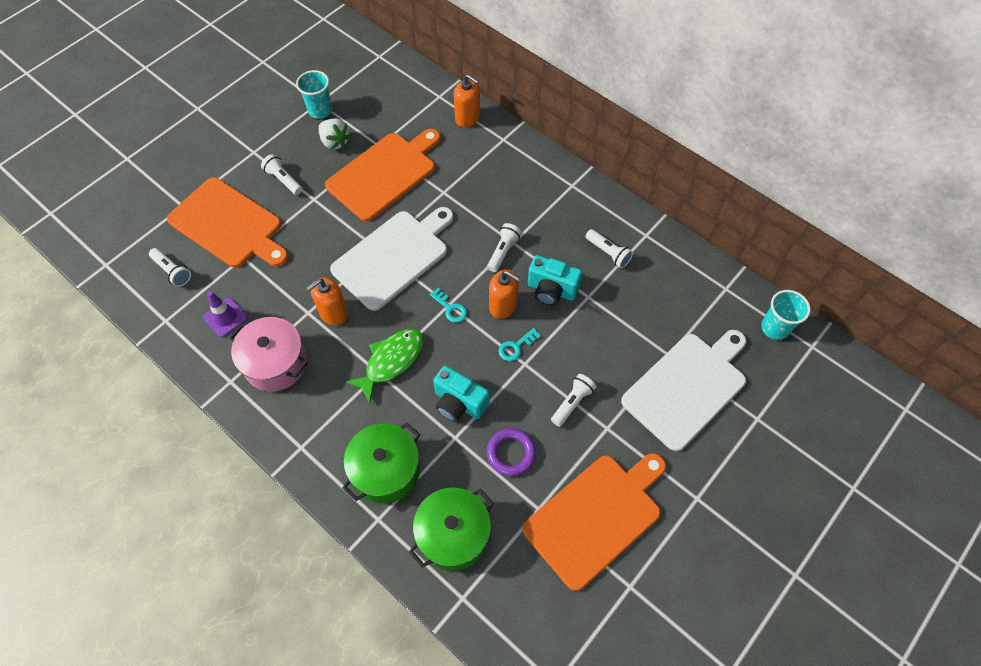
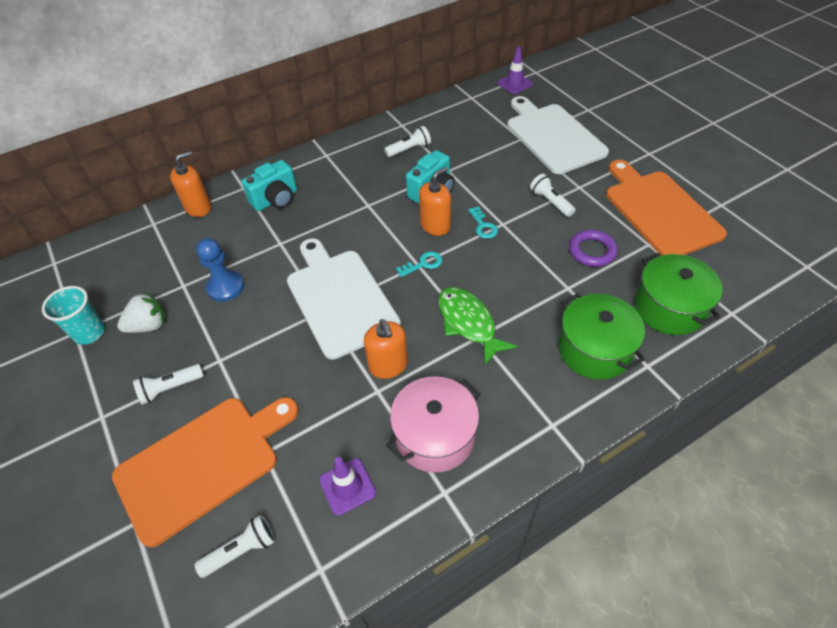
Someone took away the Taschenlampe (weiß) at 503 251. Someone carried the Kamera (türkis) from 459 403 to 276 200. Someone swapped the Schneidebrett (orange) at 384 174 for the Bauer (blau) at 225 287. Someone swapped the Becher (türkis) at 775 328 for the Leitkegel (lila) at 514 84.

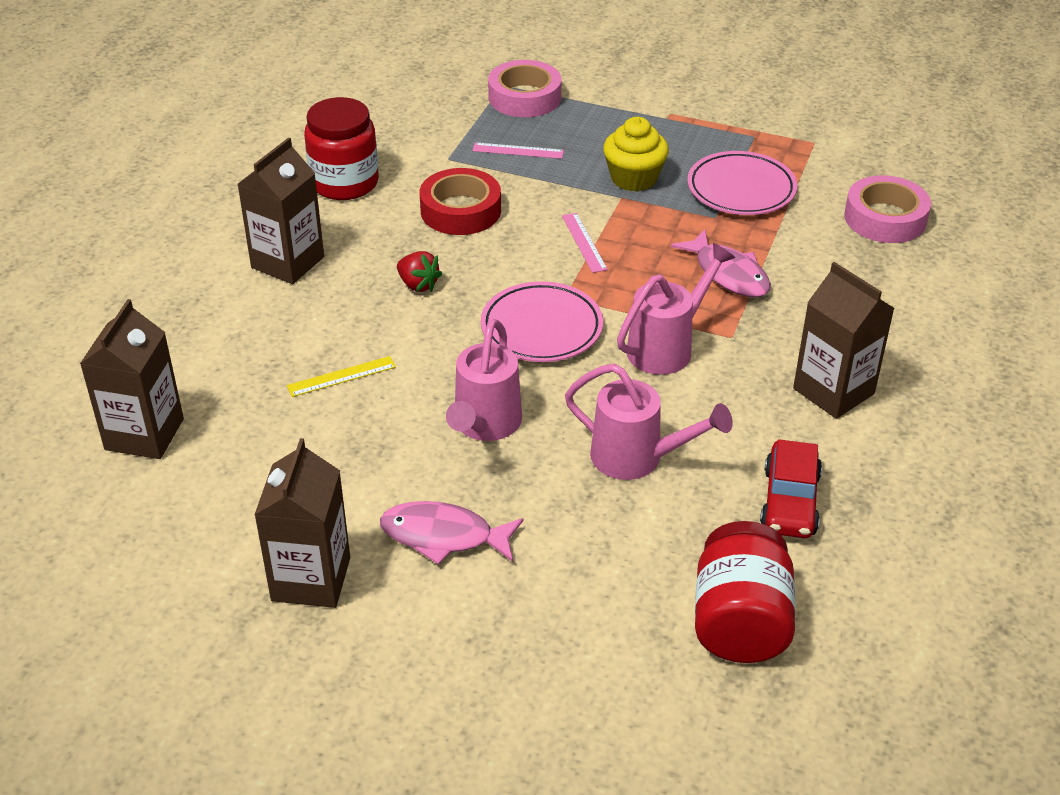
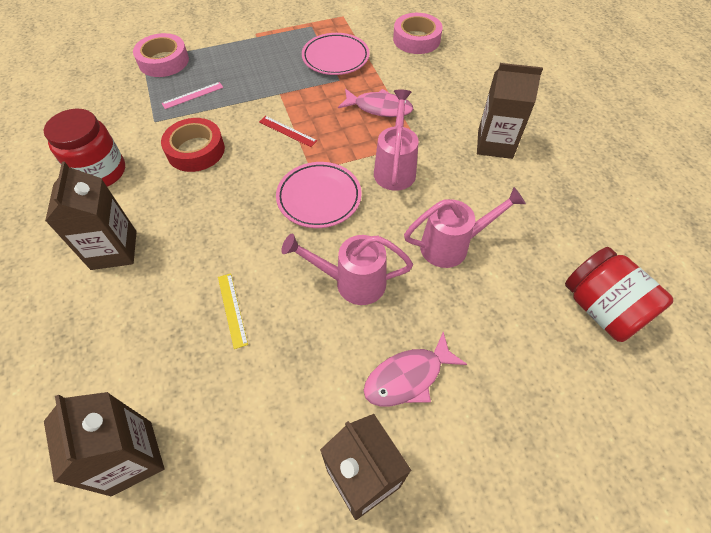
Someone took away the Erdbeere (rot) at 418 285. Someone took away the Muffin (gelb) at 634 178. Someone took away the Auto (rot) at 790 502. Someone repainted the Lineal (rosa) at 584 242, which became the Lineal (rot) at 287 131. Someone rotated the Lineal (gelb) at 341 376 by 45 degrees counterclockwise. Someone rotated the Gießkanne (rosa) at 485 425 by 120 degrees clockwise.

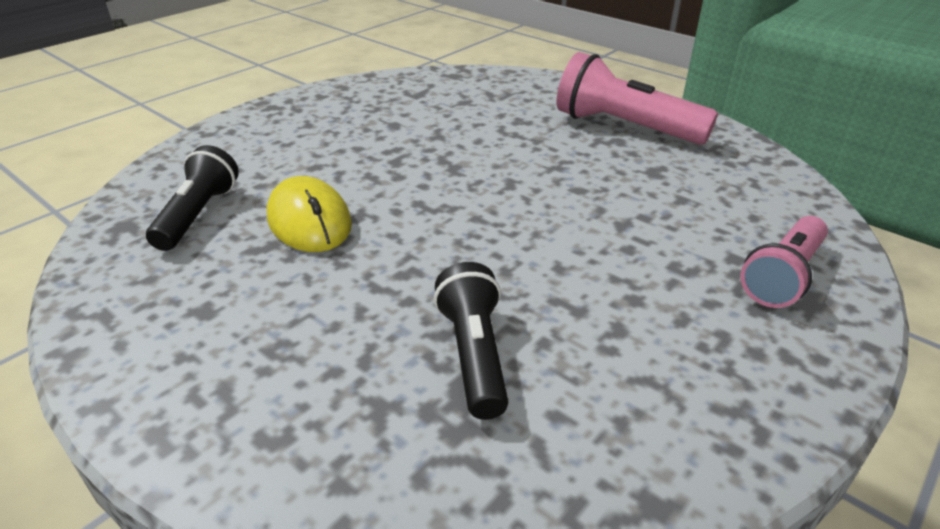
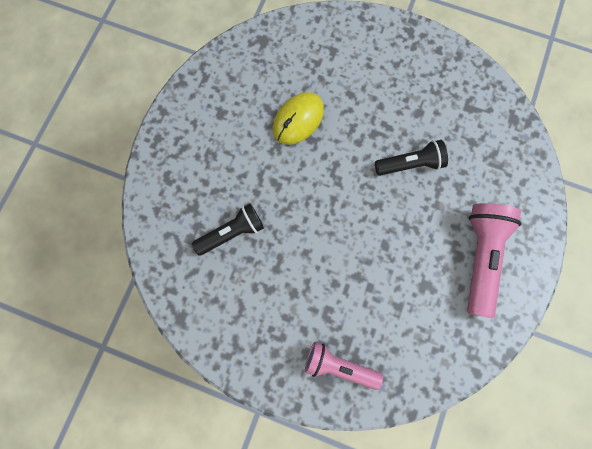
Someone carried the Taschenlampe (schwarz) from 198 215 to 410 164.

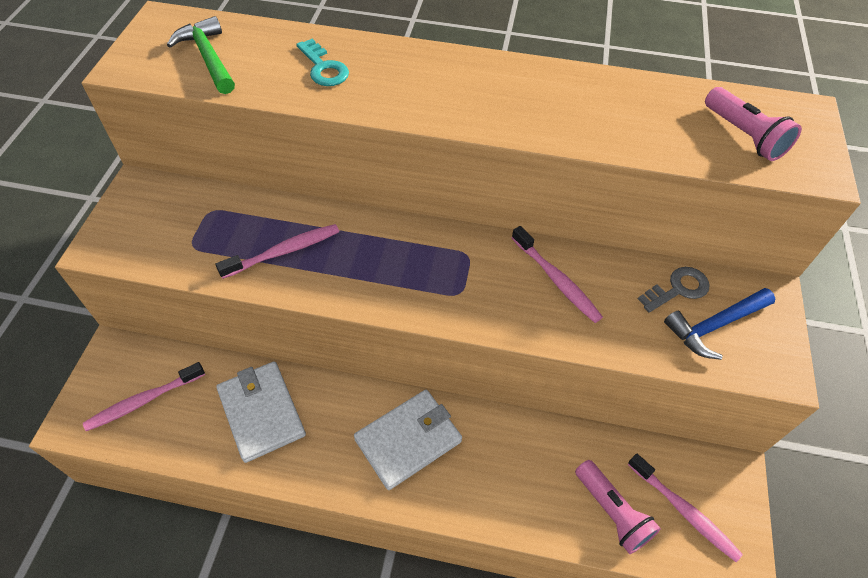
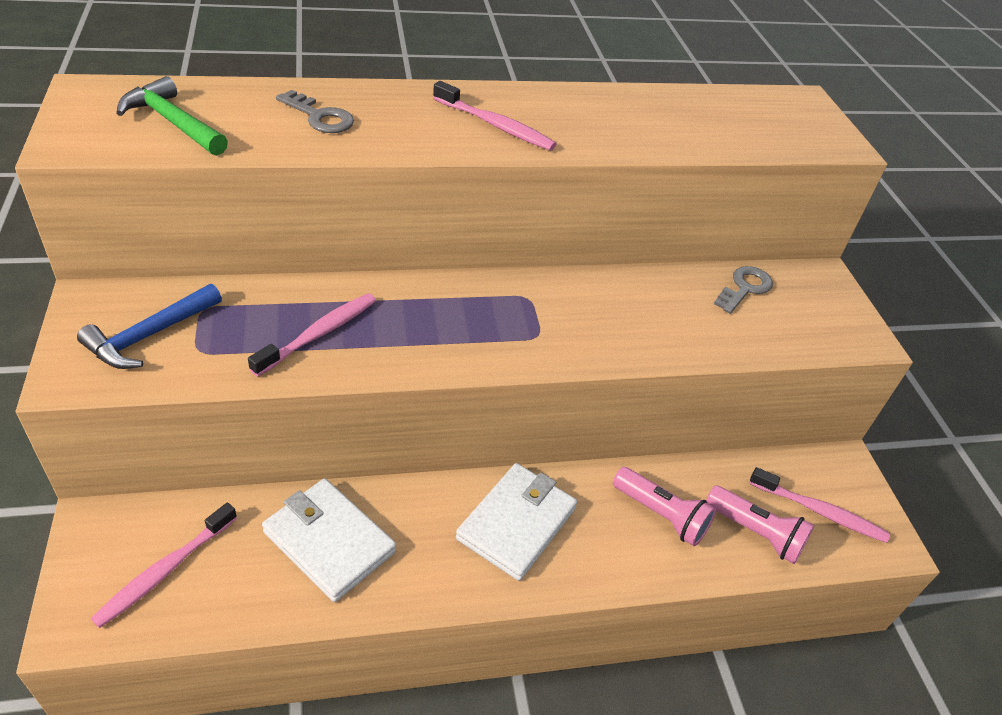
Someone carried the Zahnbürste (rosa) from 556 280 to 495 125. Someone carried the Hammer (blau) from 715 325 to 150 335. Someone carried the Taschenlampe (rosa) from 743 135 to 661 515. Someone repainted the Schlüssel (türkis) at 324 68, which became the Schlüssel (grau) at 320 117.

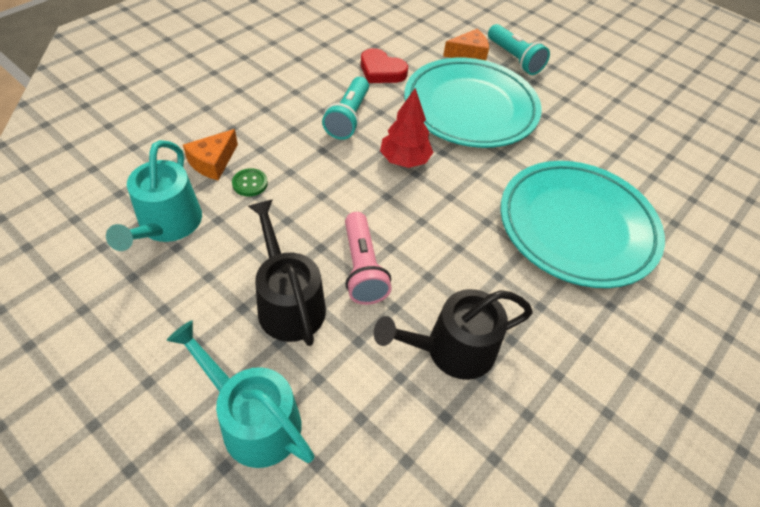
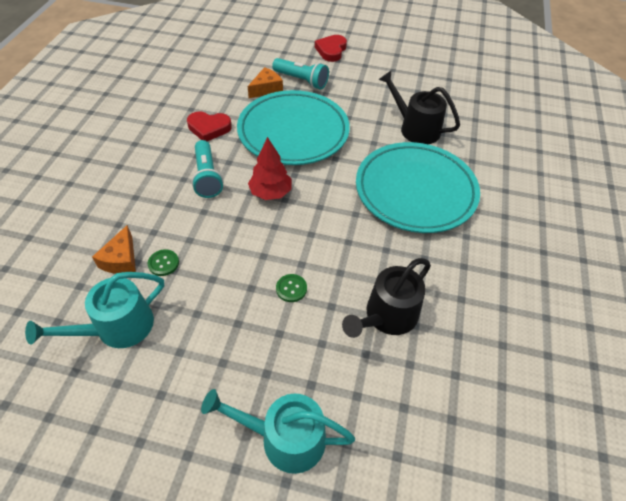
Someone put down the Herz (rot) at 331 50. Someone carried the Gießkanne (schwarz) from 288 303 to 415 128. Someone swapped the Taschenlampe (rosa) at 362 268 for the Knopf (grün) at 291 288. Someone rotated the Gießkanne (türkis) at 167 224 by 75 degrees clockwise.

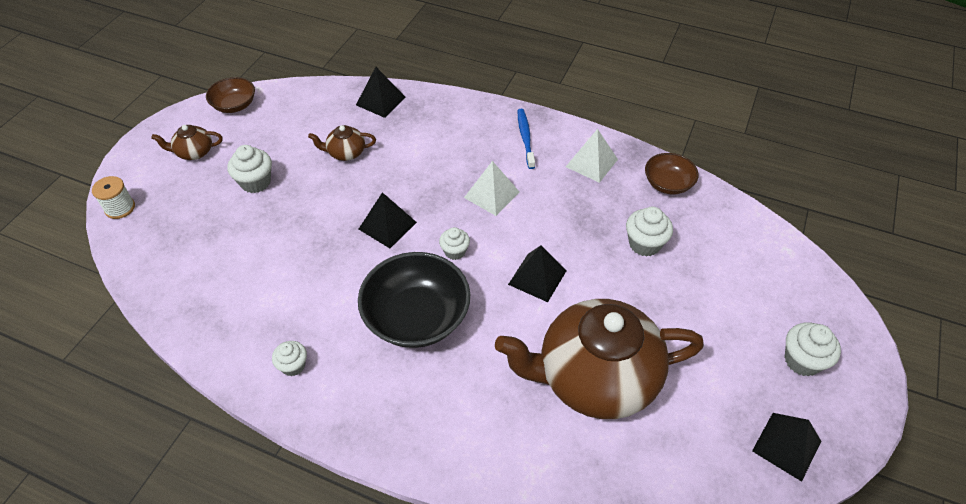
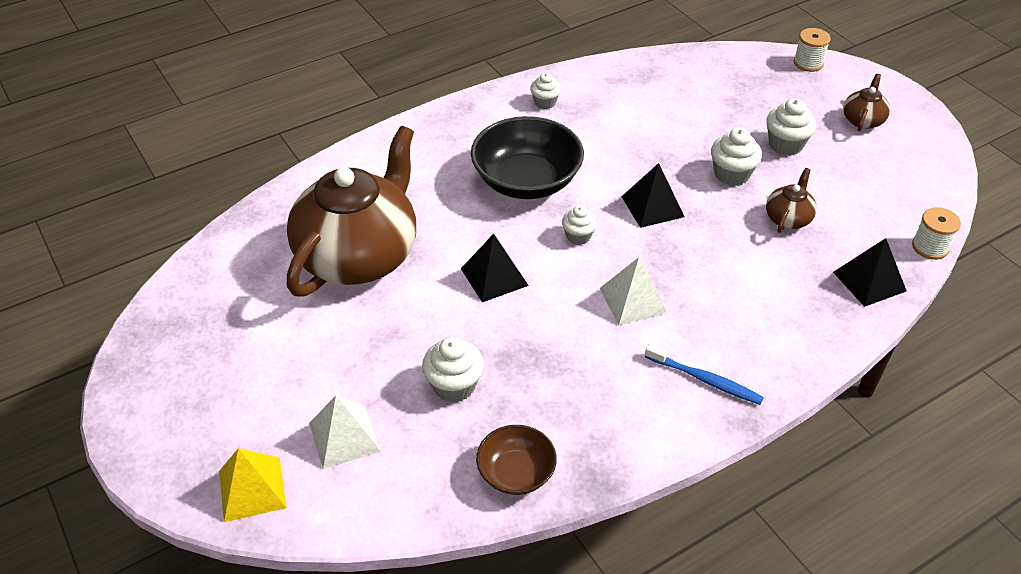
Someone took away the Schüssel (braun) at 234 105. Someone took away the Pyramide (schwarz) at 786 446. Someone put down the Pyramide (gelb) at 252 489. Someone put down the Garnrolle (weiß) at 930 247. Someone carried the Pyramide (weiß) from 591 163 to 344 437. Someone carried the Muffin (weiß) from 802 360 to 731 174.

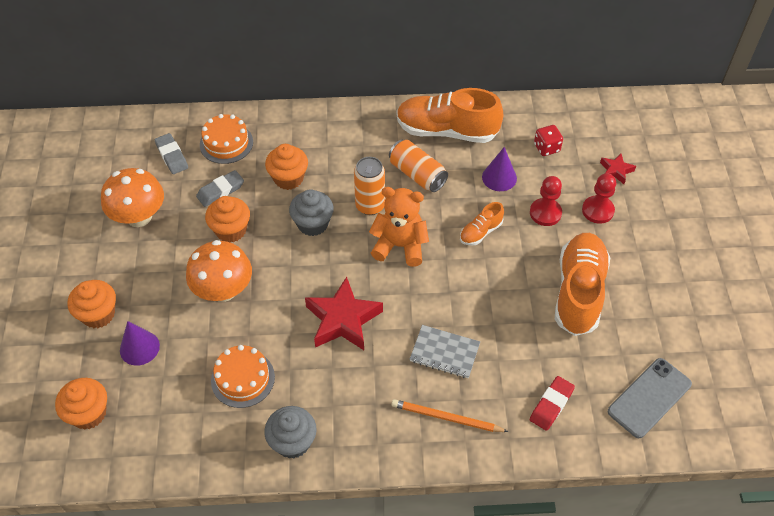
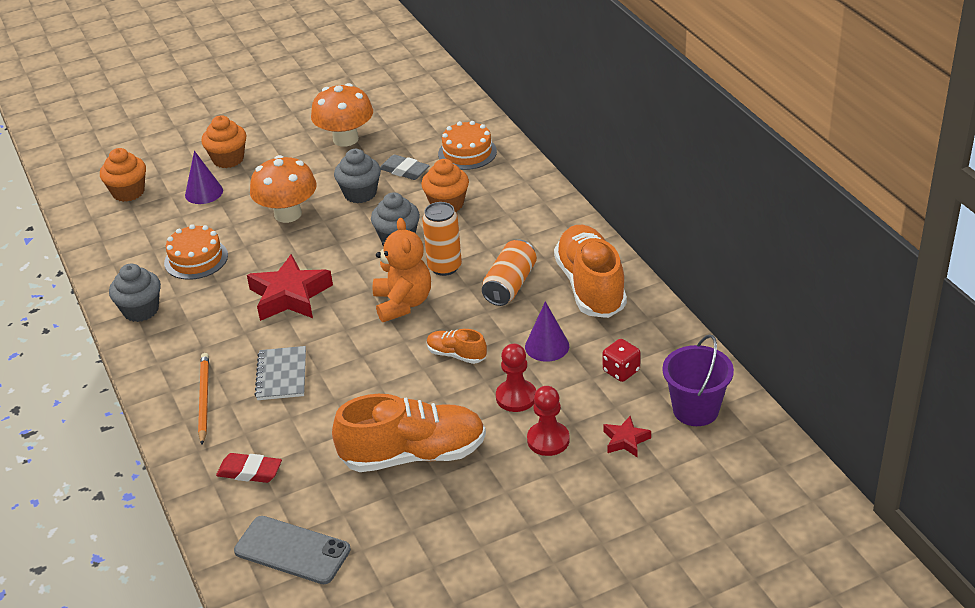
Someone took away the Radiergummi (grau) at 172 156. Someone put down the Eimer (lila) at 695 410. Someone repainted the Muffin (orange) at 231 230, which became the Muffin (grau) at 360 193.

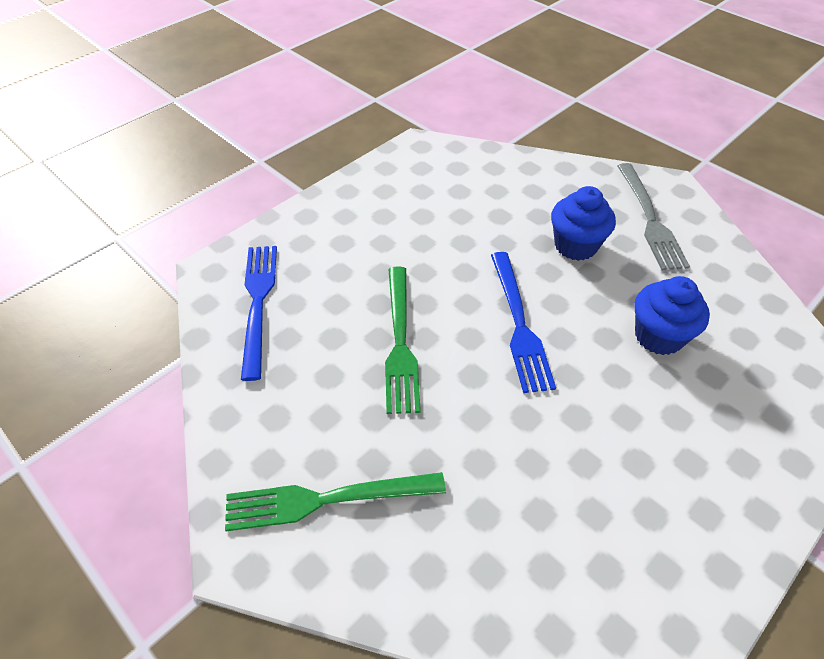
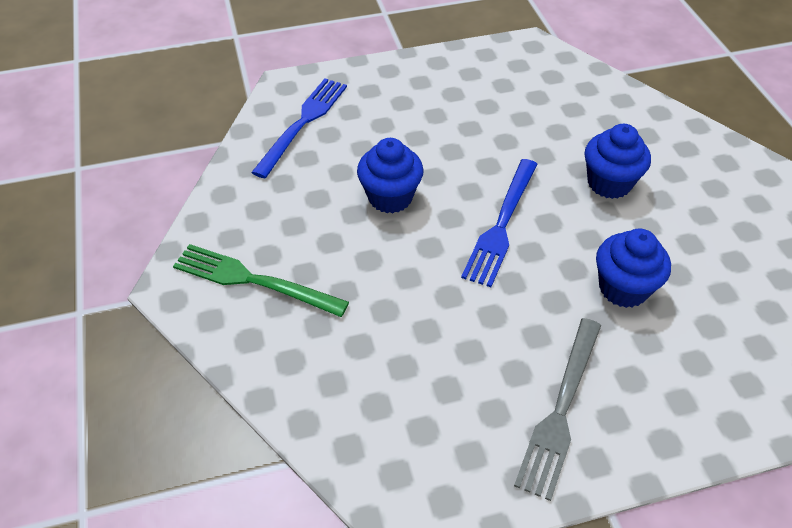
Someone carried the Gabel (grau) from 650 219 to 560 410. Someone swapped the Gabel (grün) at 400 342 for the Muffin (blau) at 390 197.

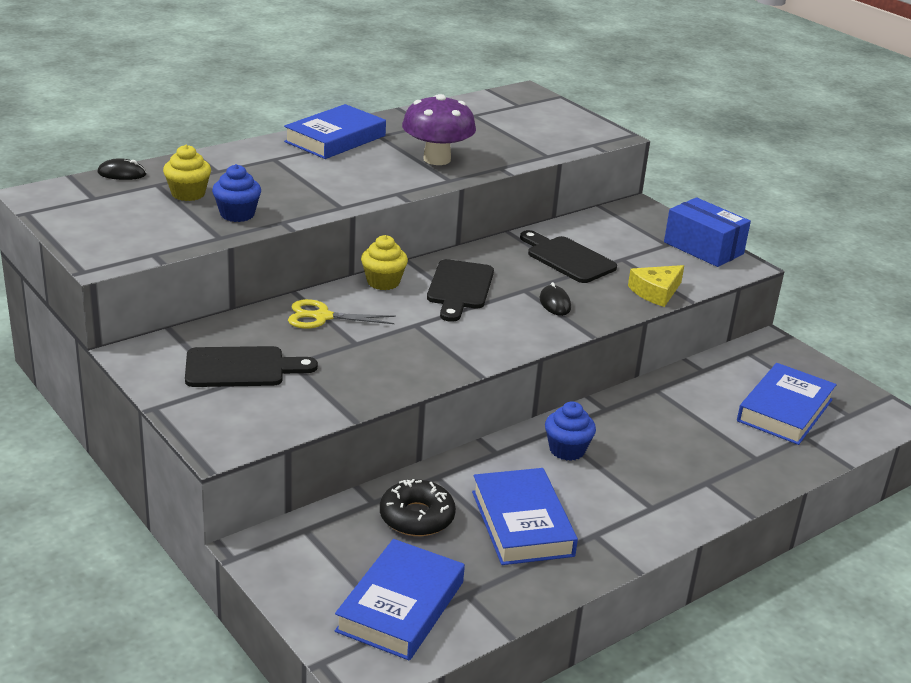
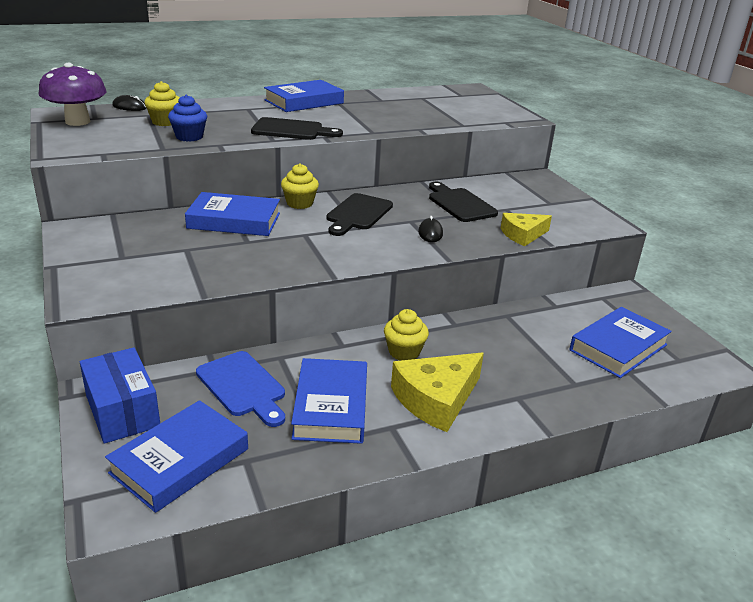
Someone put down the Käse (gelb) at 436 399. Someone carried the Schneidebrett (schwarz) from 241 368 to 291 130. Someone carried the Pilz (lila) from 437 159 to 77 122. Someone carried the Schachtel (blau) from 703 248 to 122 411. Someone swapped the Schere (gelb) at 322 317 for the Buch (blau) at 234 221. Someone swapped the Donut (schwarz) at 417 517 for the Schneidebrett (blau) at 243 387. Someone repainted the Muffin (blau) at 567 450, which became the Muffin (gelb) at 404 352.

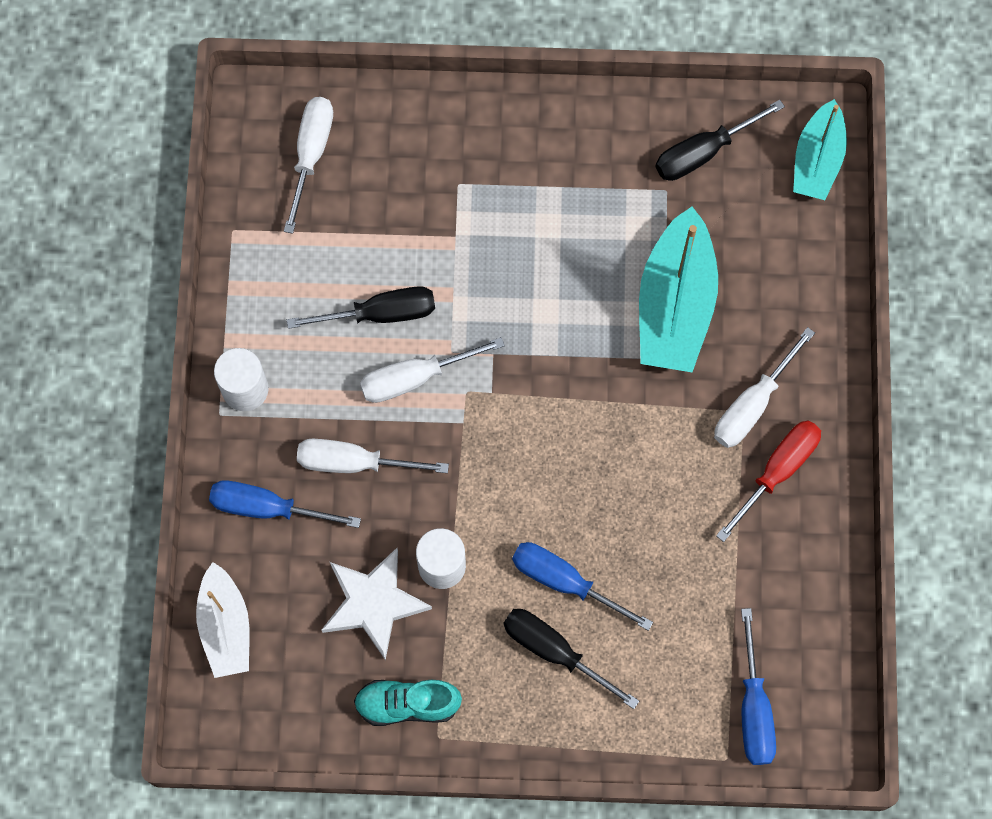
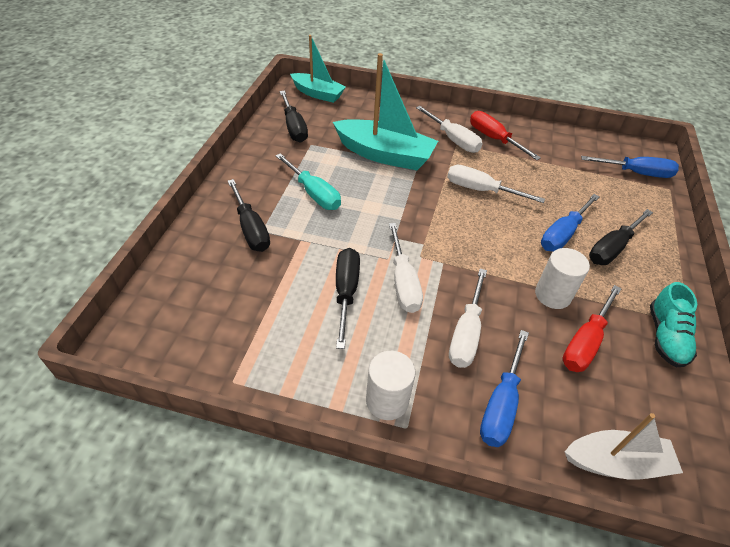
Someone put down the Schraubenzieher (schwarz) at 251 229. Someone put down the Schraubenzieher (türkis) at 314 194. Someone carried the Schraubenzieher (weiß) from 311 153 to 480 190. Someone swapped the Stern (weiß) at 373 603 for the Schraubenzieher (rot) at 585 343.

